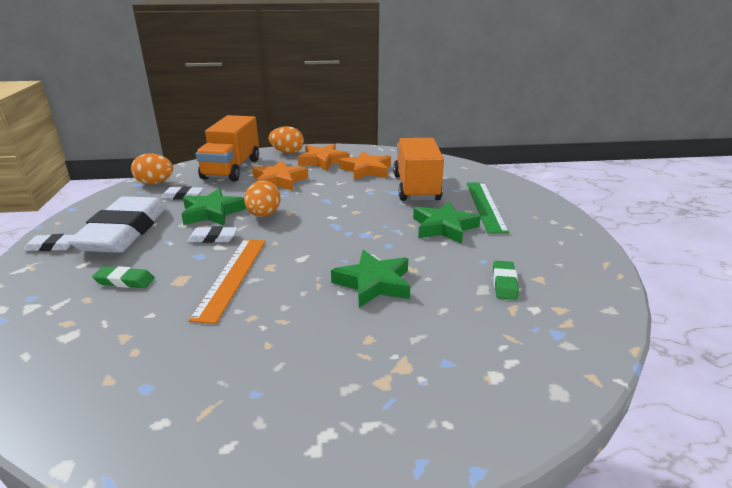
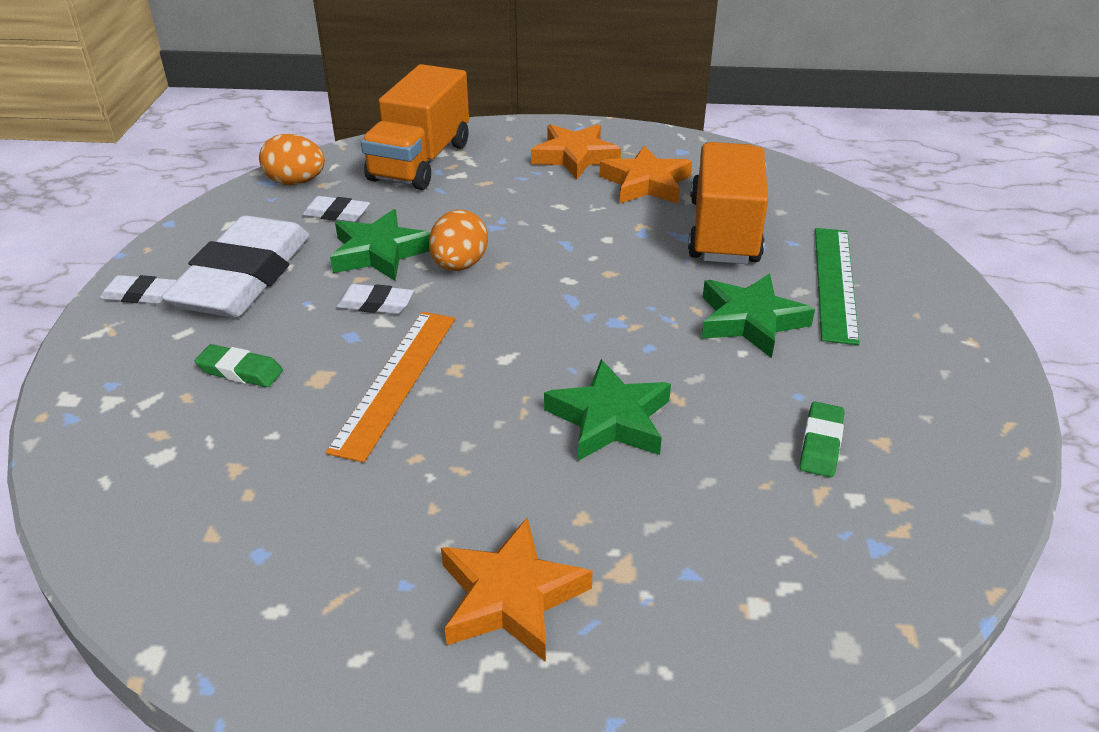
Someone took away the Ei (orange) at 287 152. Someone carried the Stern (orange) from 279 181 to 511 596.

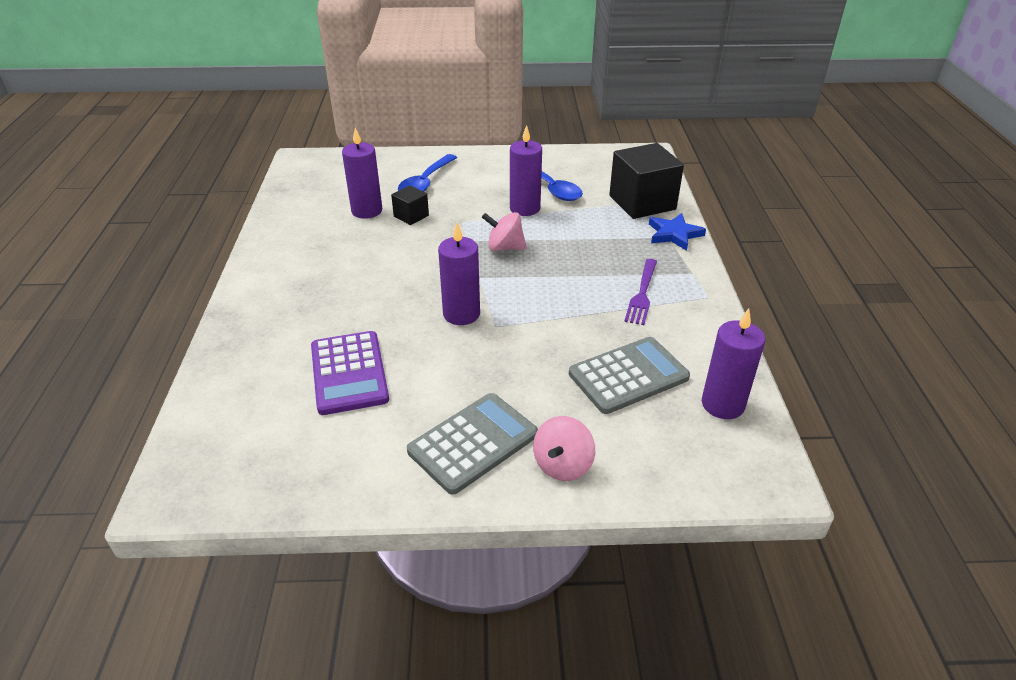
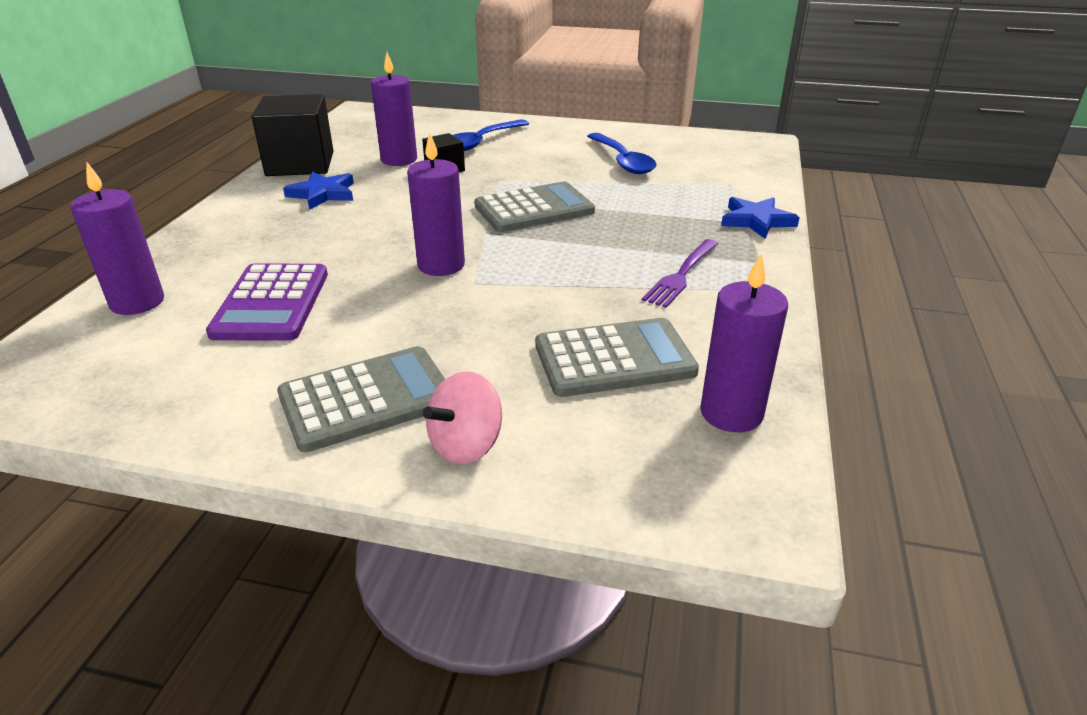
Someone put down the Stern (blau) at 322 194. Someone carried the Kerze (lila) from 525 208 to 137 302. Someone carried the Kubus (schwarz) from 642 202 to 300 164. Someone swapped the Kreisel (rosa) at 505 247 for the Taschenrechner (grau) at 534 209.

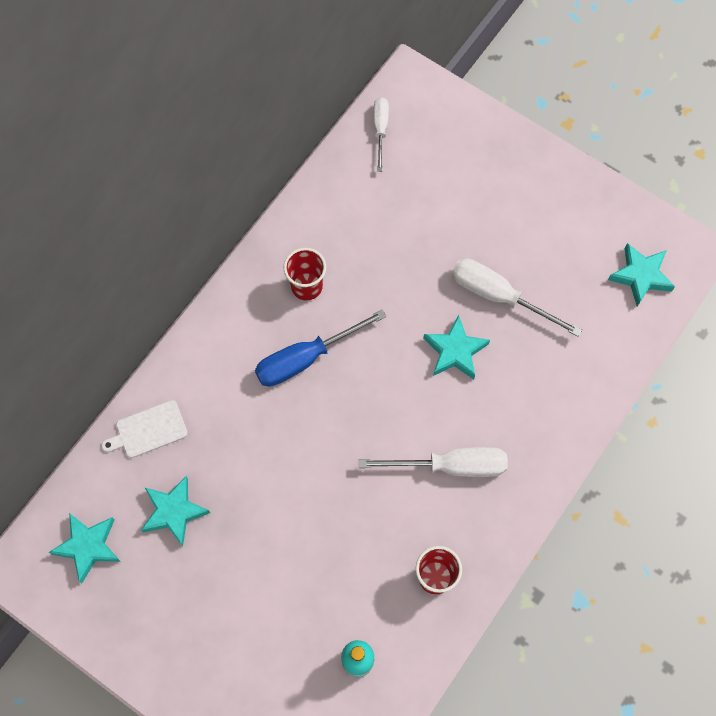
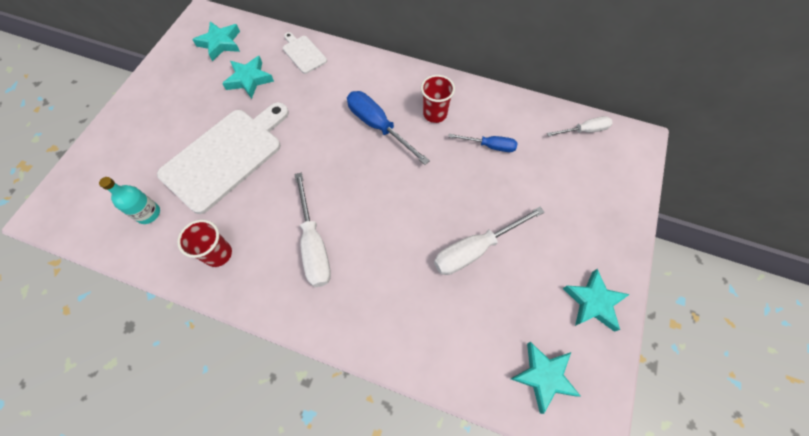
Someone put down the Schneidebrett (weiß) at 226 156. Someone put down the Schraubenzieher (blau) at 489 146. Someone carried the Stern (türkis) from 455 351 to 593 302. Someone rotated the Schraubenzieher (weiß) at 499 296 by 135 degrees counterclockwise.

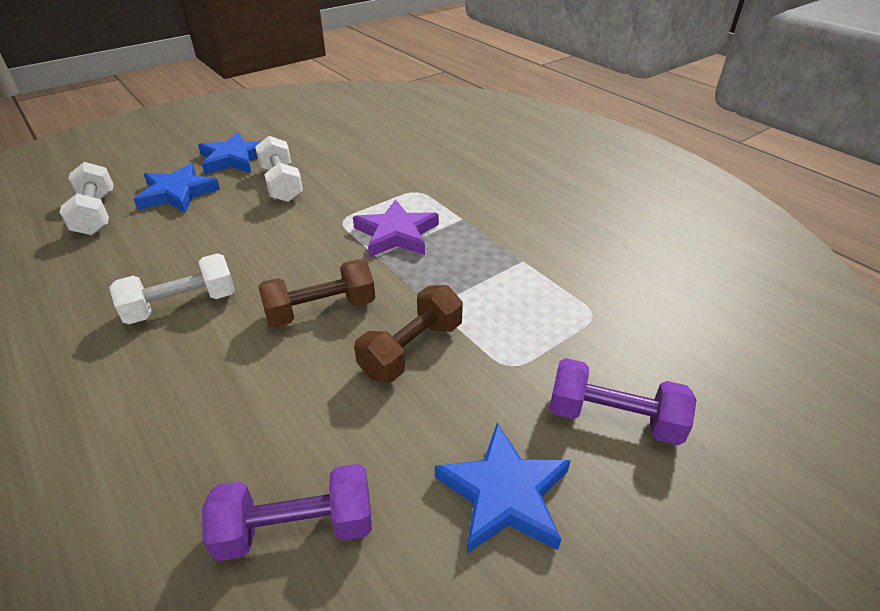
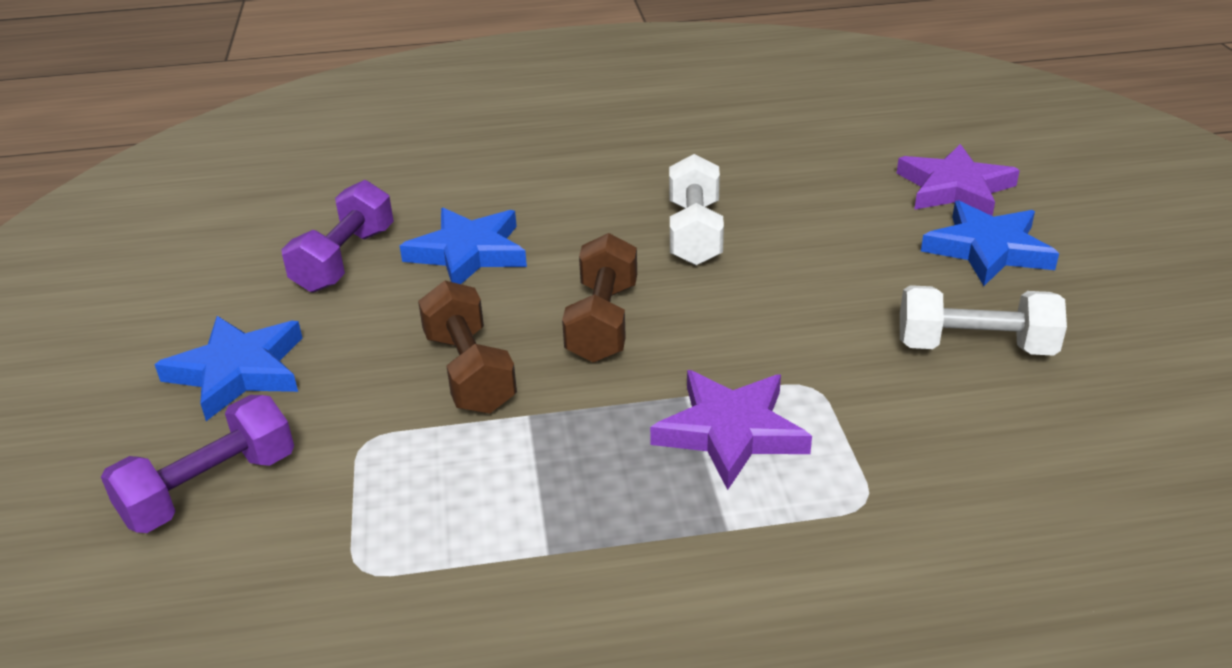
Someone carried the Stern (blau) from 234 159 to 468 253. Someone swapped the Hantel (weiß) at 96 214 for the Stern (lila) at 954 188.

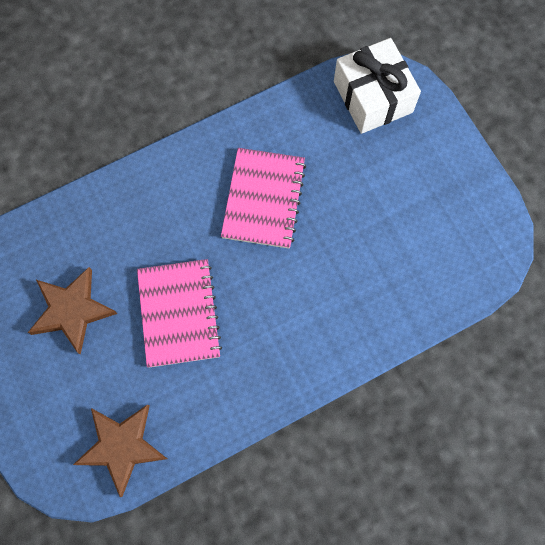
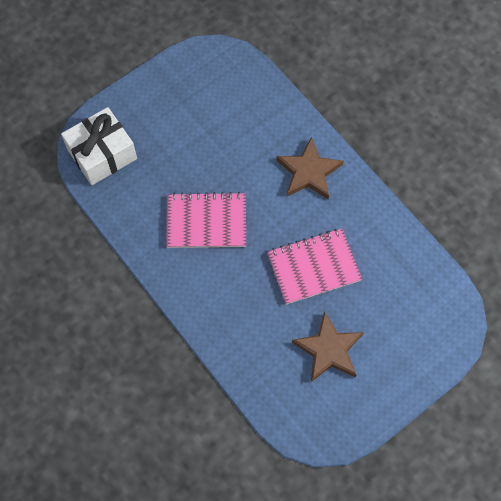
Someone carried the Stern (braun) from 122 446 to 309 172.

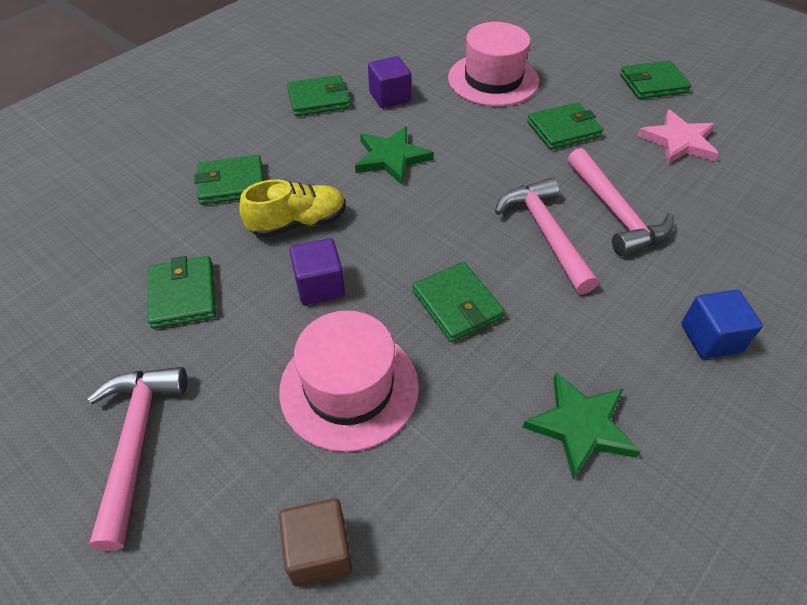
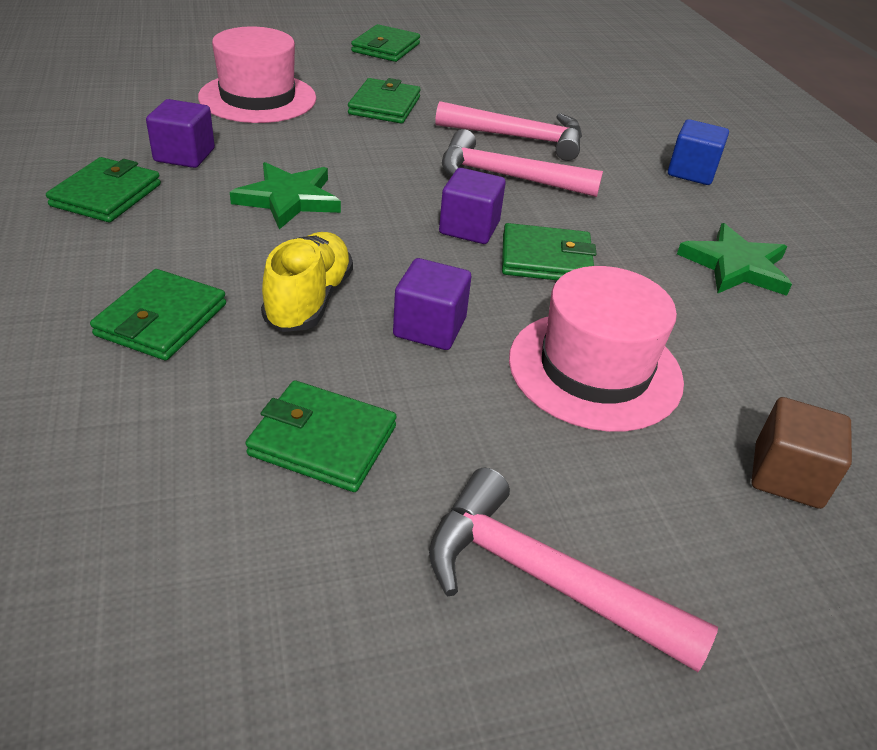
Someone took away the Stern (rosa) at 679 141. Someone put down the Kubus (lila) at 469 228.

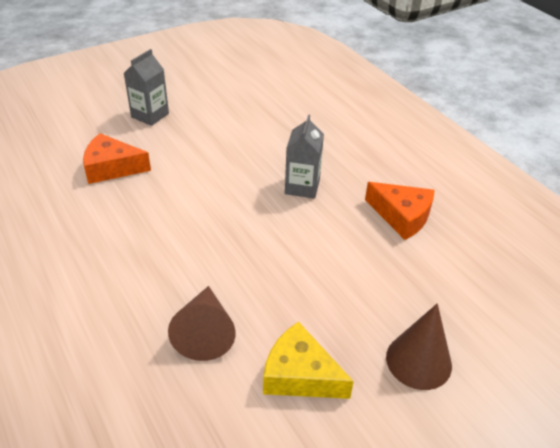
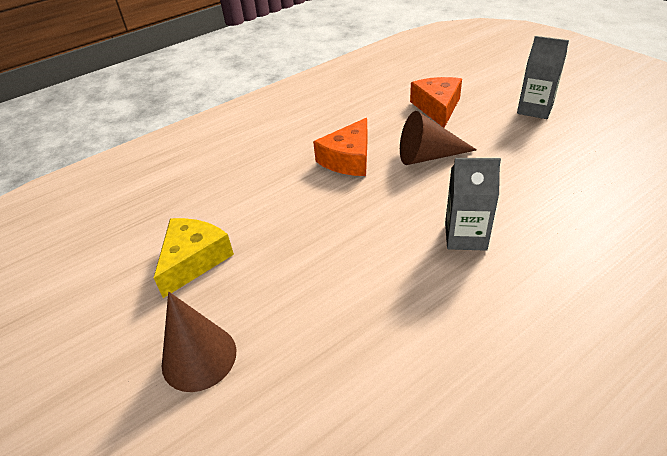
Someone carried the Kegel (braun) from 205 332 to 428 156. Someone carried the Käse (orange) from 402 216 to 348 159.

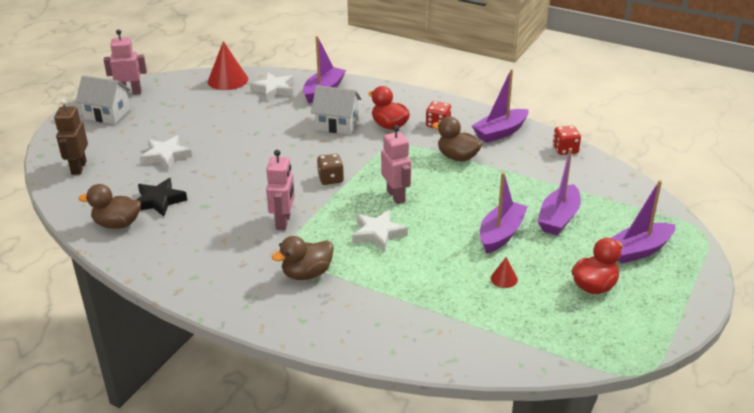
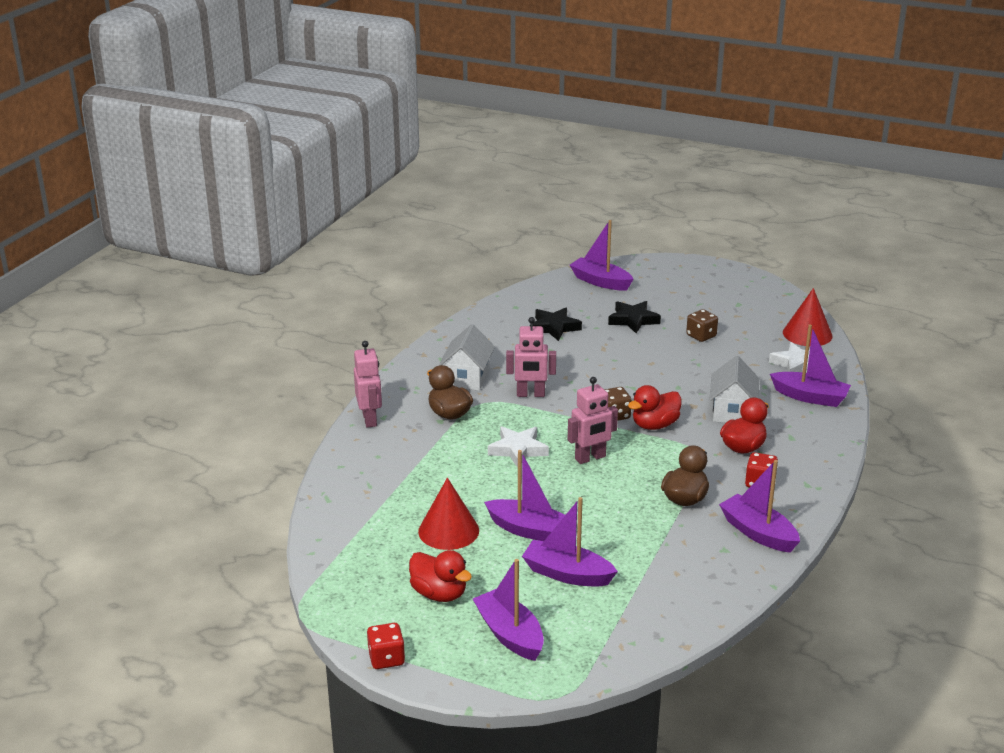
Someone took away the Ente (braun) at 117 224. Someone put down the Ente (rot) at 654 425. Someone put down the Spielwürfel (braun) at 701 336. Someone carried the Haus (weiß) from 107 114 to 467 378. Someone carried the Roboter (rosa) from 130 93 to 370 419. Someone carried the Spielwürfel (rot) from 565 150 to 386 658. Someone swapped the Roboter (braun) at 78 168 for the Boot (lila) at 600 282. Someone repainted the Stern (weiß) at 166 156, which became the Stern (schwarz) at 633 320. Someone scaled the Kegel (rot) at 504 279 by 2.05.

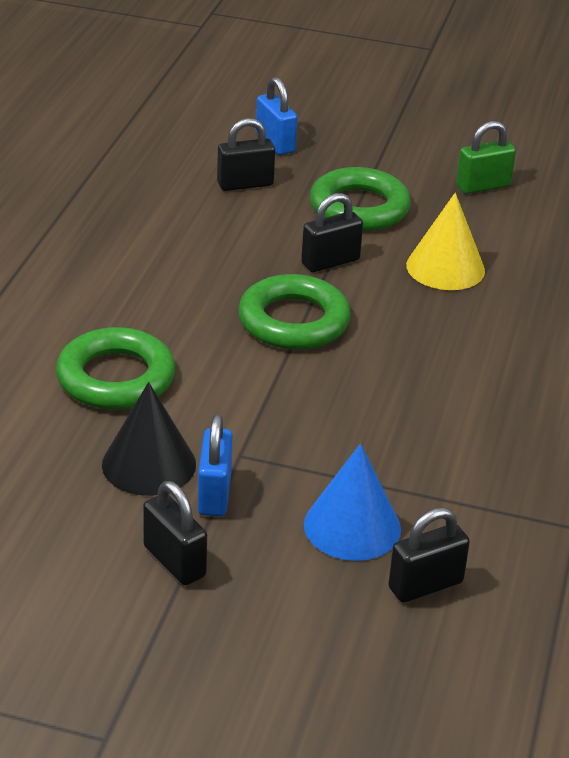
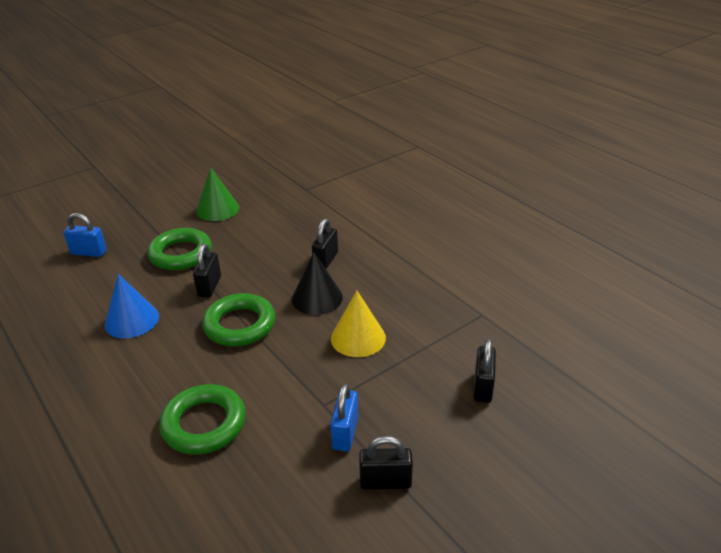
Someone carried the Kegel (schwarz) from 149 464 to 317 298. Someone carried the Vorhängeschloss (schwarz) from 245 184 to 326 260. Someone carried the Kegel (blau) from 352 526 to 131 320. Someone carried the Kegel (gelb) from 445 267 to 358 338. Someone swapped the Vorhängeschloss (grün) at 483 186 for the Kegel (grün) at 217 209. Someone rotated the Vorhängeschloss (blau) at 214 494 by 60 degrees clockwise.

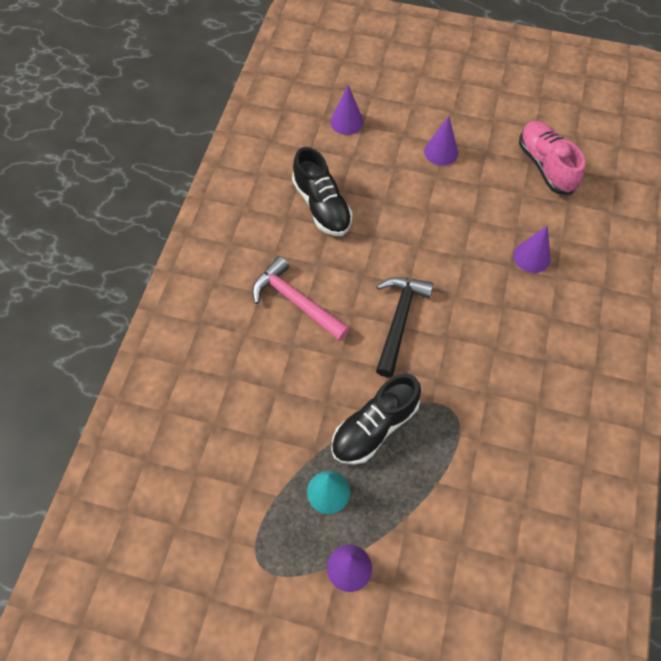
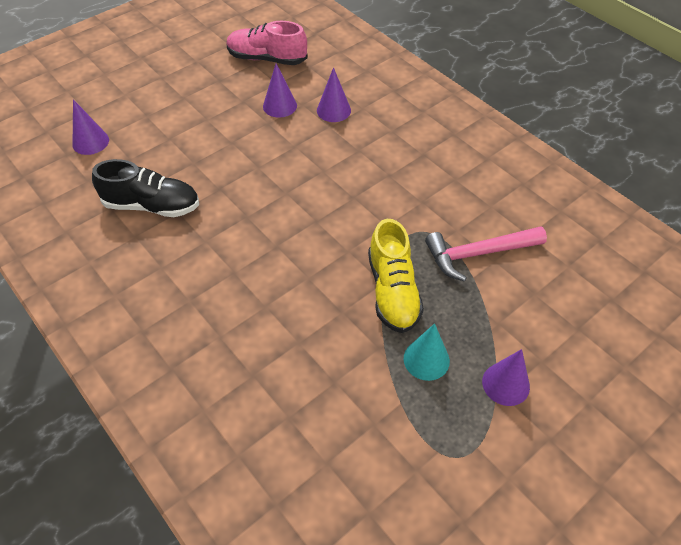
Someone took away the Hammer (schwarz) at 399 320. Someone carried the Hammer (rosa) from 296 301 to 478 254. Someone carried the Kegel (lila) from 441 152 to 280 106. Someone repainted the Schuh (schwarz) at 374 427, which became the Schuh (gelb) at 393 291.

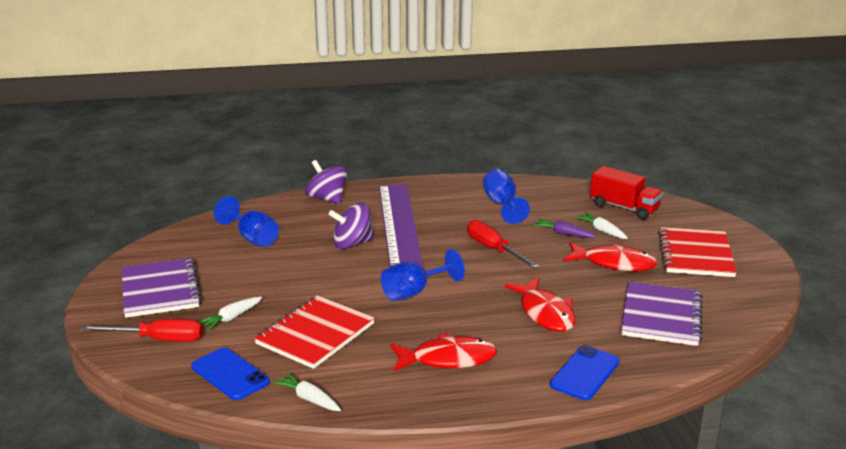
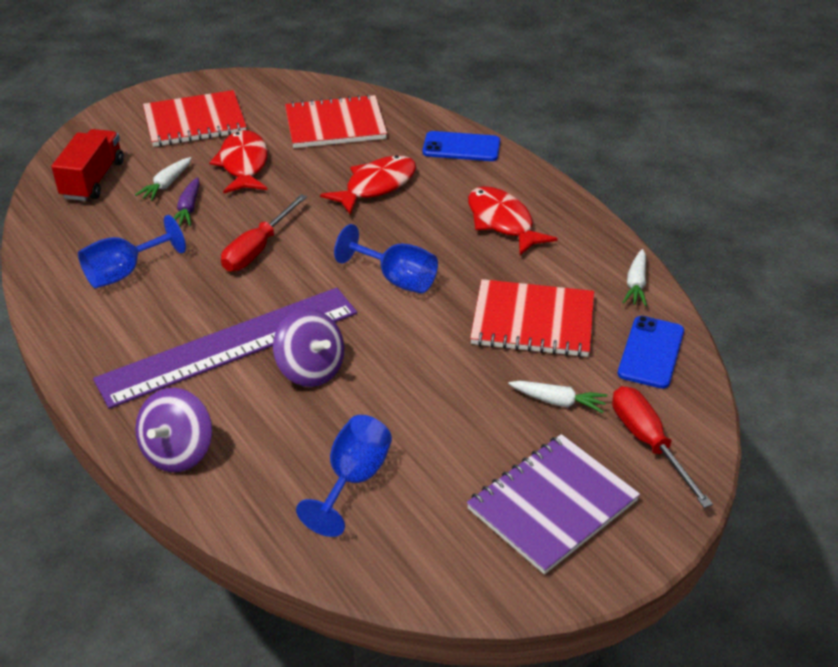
Someone repainted the Notizbuch (lila) at 661 316, which became the Notizbuch (rot) at 335 125.

